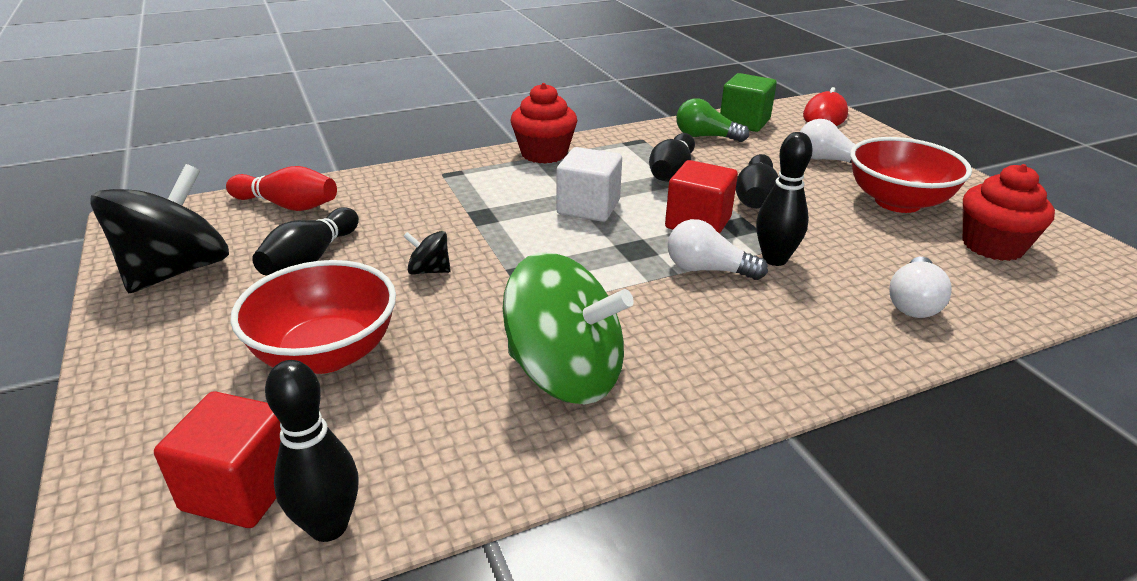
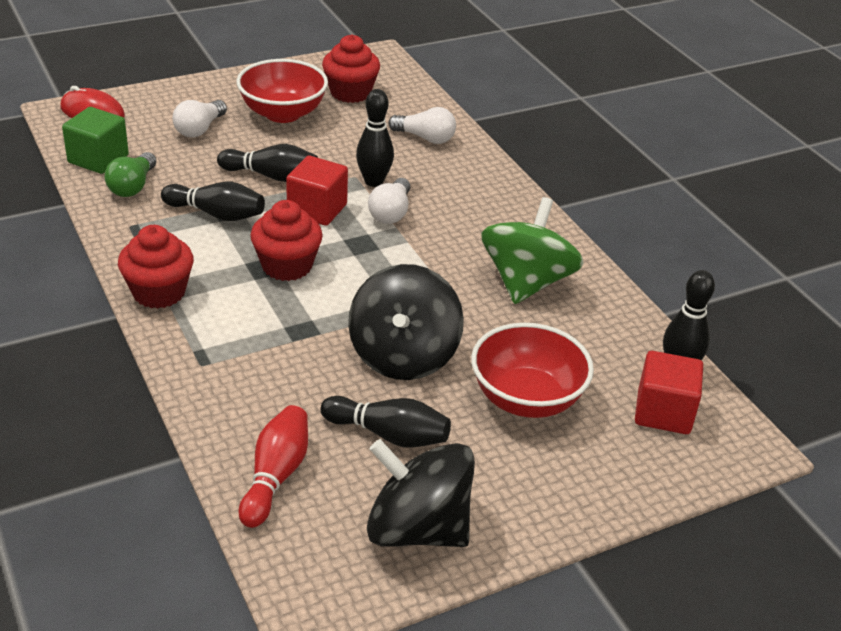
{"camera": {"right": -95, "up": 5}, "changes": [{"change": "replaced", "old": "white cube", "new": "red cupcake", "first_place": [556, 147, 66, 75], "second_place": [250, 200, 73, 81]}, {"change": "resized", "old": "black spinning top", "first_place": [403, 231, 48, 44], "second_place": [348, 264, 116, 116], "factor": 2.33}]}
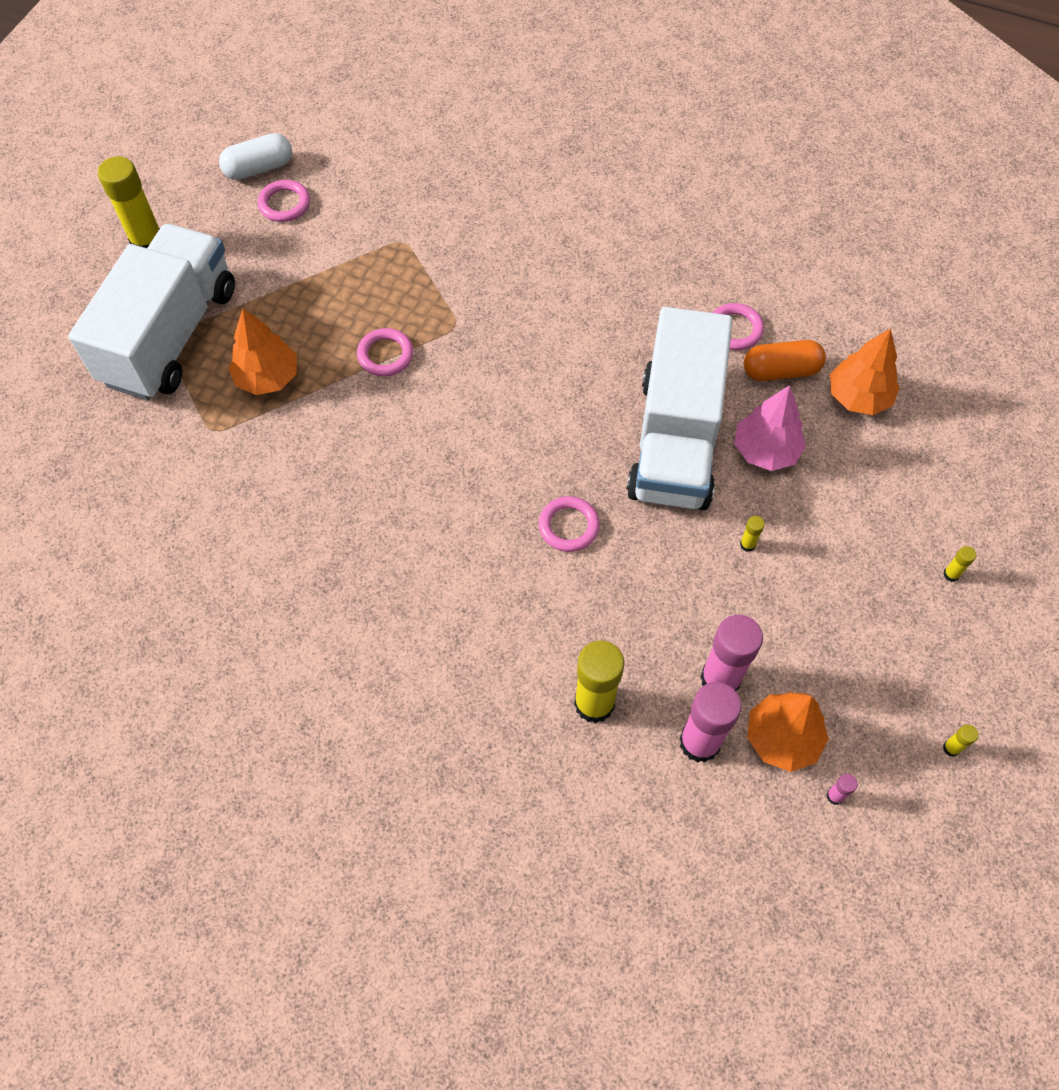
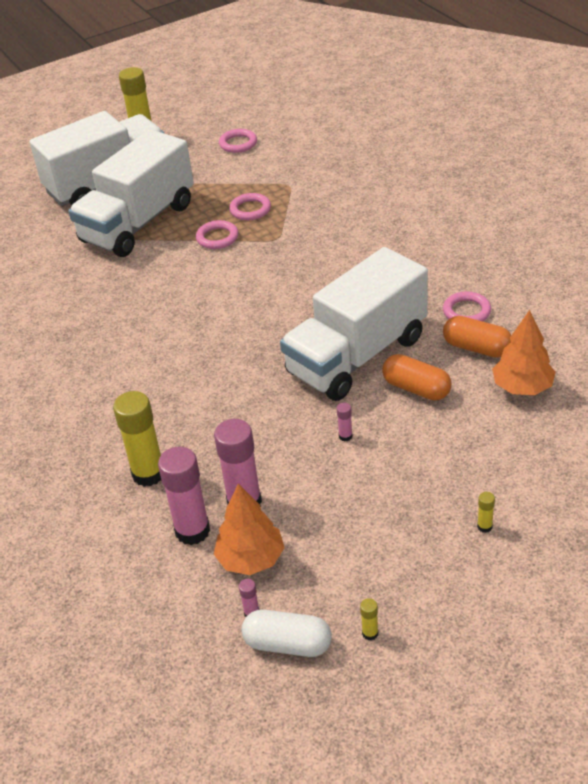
{"camera": {"right": 40, "up": -20}, "changes": [{"change": "replaced", "old": "orange tree", "new": "white truck", "first_place": [228, 308, 69, 87], "second_place": [68, 129, 126, 128]}, {"change": "moved", "old": "pink ring", "first_place": [538, 496, 62, 56], "second_place": [229, 193, 42, 27]}, {"change": "moved", "old": "white capsule", "first_place": [219, 133, 73, 47], "second_place": [241, 609, 91, 48]}, {"change": "recoloured", "old": "yellow glue stick", "new": "pink glue stick", "first_place": [740, 516, 25, 36], "second_place": [337, 403, 16, 38]}, {"change": "replaced", "old": "pink tree", "new": "orange capsule", "first_place": [734, 385, 72, 86], "second_place": [382, 354, 69, 47]}]}
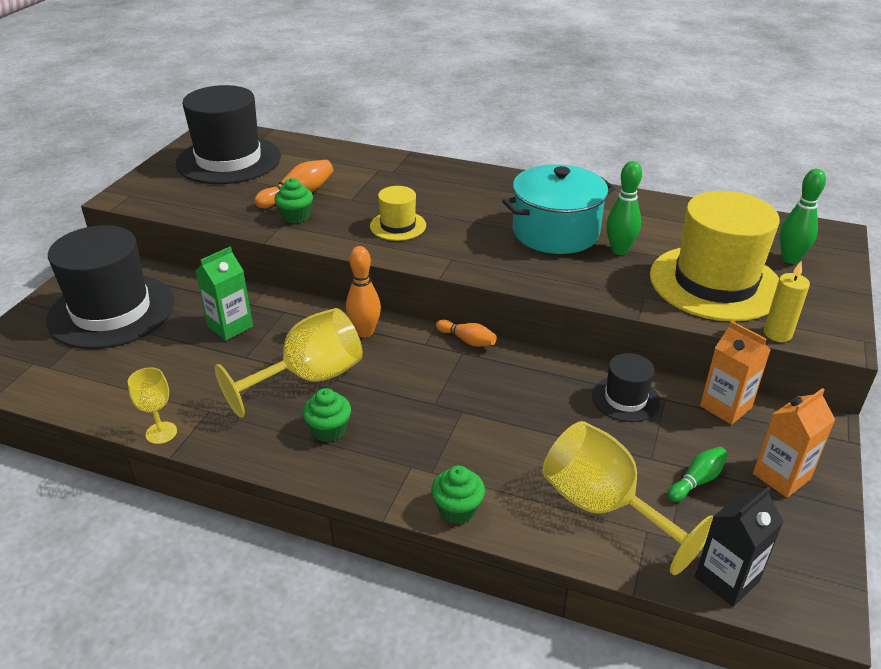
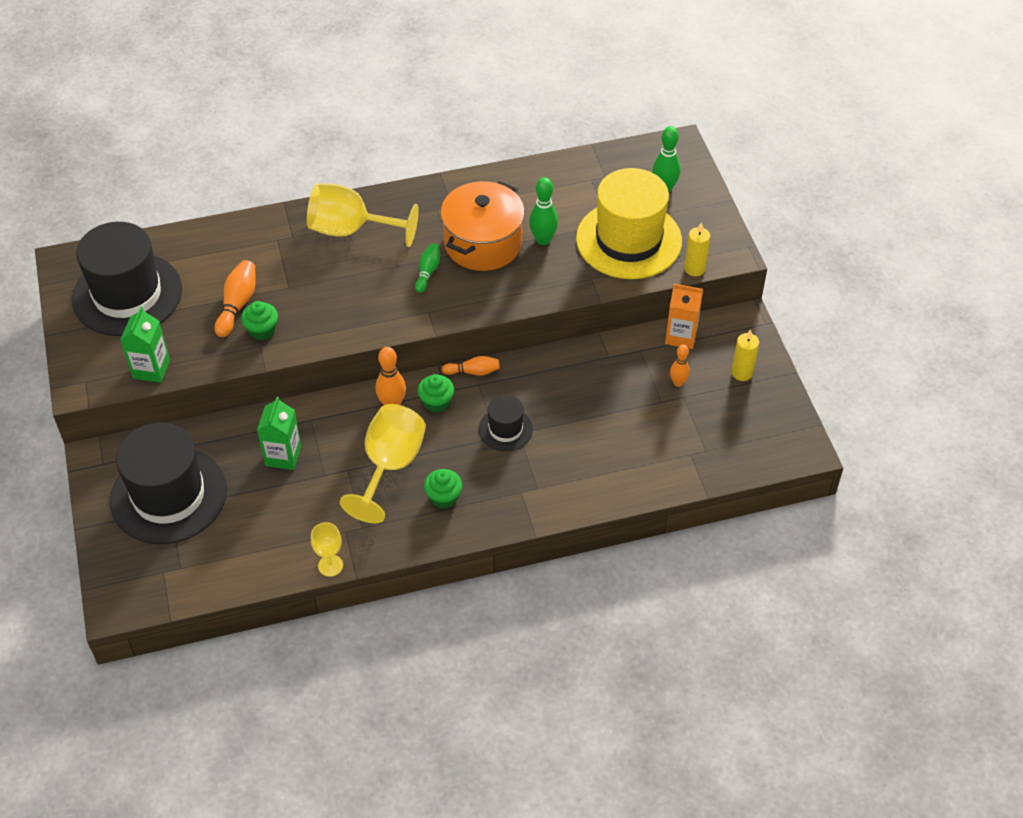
{"camera": {"right": -35, "up": 15}, "changes": [{"change": "added", "new": "green carton", "second_place": [120, 307, 50, 76]}, {"change": "moved", "old": "yellow goblet", "first_place": [542, 421, 171, 154], "second_place": [307, 183, 112, 64]}, {"change": "moved", "old": "green bowling pin", "first_place": [668, 447, 60, 55], "second_place": [415, 243, 25, 50]}, {"change": "moved", "old": "green cupcake", "first_place": [431, 466, 54, 58], "second_place": [418, 374, 36, 39]}, {"change": "recoloured", "old": "turquoise pot", "new": "orange pot", "first_place": [502, 164, 114, 90], "second_place": [441, 181, 84, 90]}, {"change": "moved", "old": "black hat", "first_place": [592, 353, 68, 69], "second_place": [479, 395, 54, 56]}, {"change": "added", "new": "orange bowling pin", "second_place": [670, 345, 20, 42]}, {"change": "replaced", "old": "orange carton", "new": "yellow candle", "first_place": [753, 388, 82, 110], "second_place": [731, 329, 28, 52]}, {"change": "removed", "old": "yellow hat", "first_place": [370, 186, 56, 55]}, {"change": "removed", "old": "black carton", "first_place": [695, 486, 89, 121]}]}
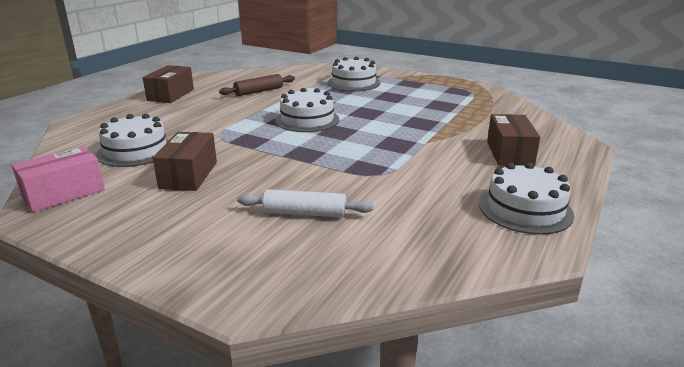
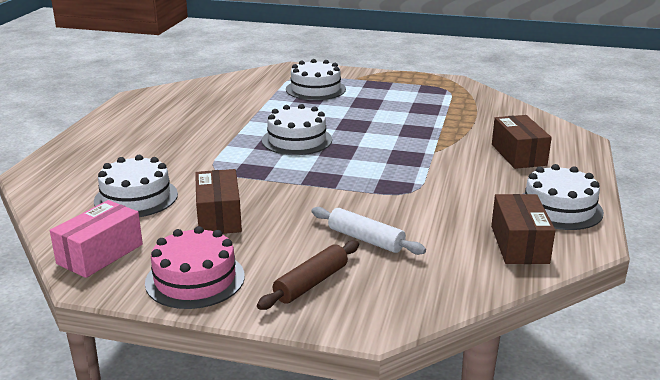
{"camera": {"right": -15, "up": 0}, "changes": [{"change": "added", "new": "pink cake", "second_place": [145, 226, 100, 83]}, {"change": "moved", "old": "brown rolling pin", "first_place": [219, 74, 76, 22], "second_place": [257, 240, 102, 70]}, {"change": "turned", "old": "white rolling pin", "first_place": [237, 189, 136, 28], "second_place": [311, 207, 115, 48], "degrees": 45}, {"change": "moved", "old": "brown box", "first_place": [143, 65, 51, 38], "second_place": [491, 194, 64, 70]}]}
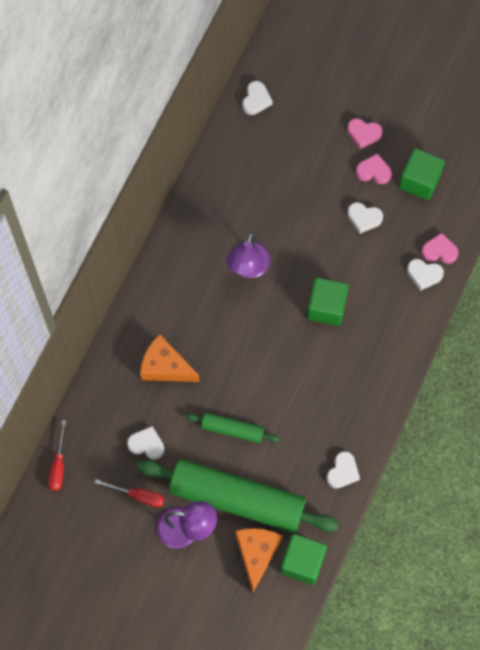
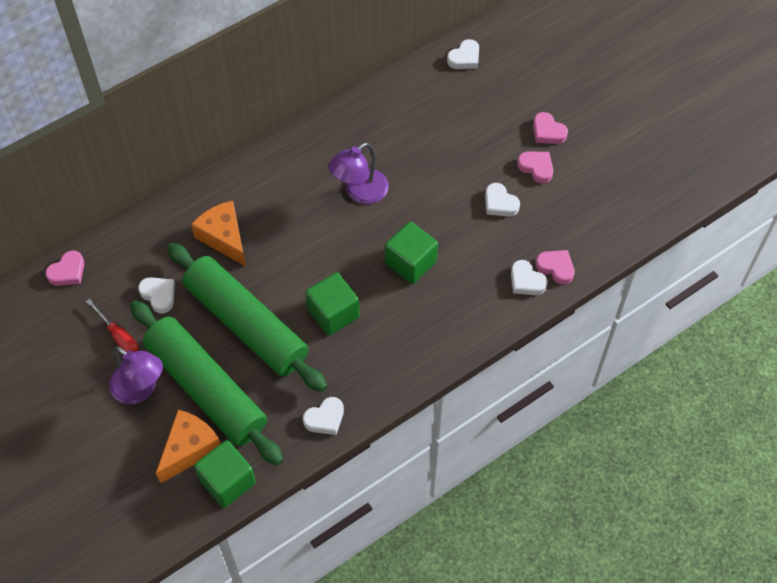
{"camera": {"right": 30, "up": -10}, "changes": [{"change": "replaced", "old": "red screwdriver", "new": "pink heart", "first_place": [49, 420, 17, 71], "second_place": [45, 250, 39, 36]}, {"change": "resized", "old": "green rolling pin", "first_place": [186, 412, 94, 31], "second_place": [167, 243, 160, 149], "factor": 2.13}, {"change": "moved", "old": "green cube", "first_place": [399, 148, 46, 52], "second_place": [305, 272, 55, 64]}]}
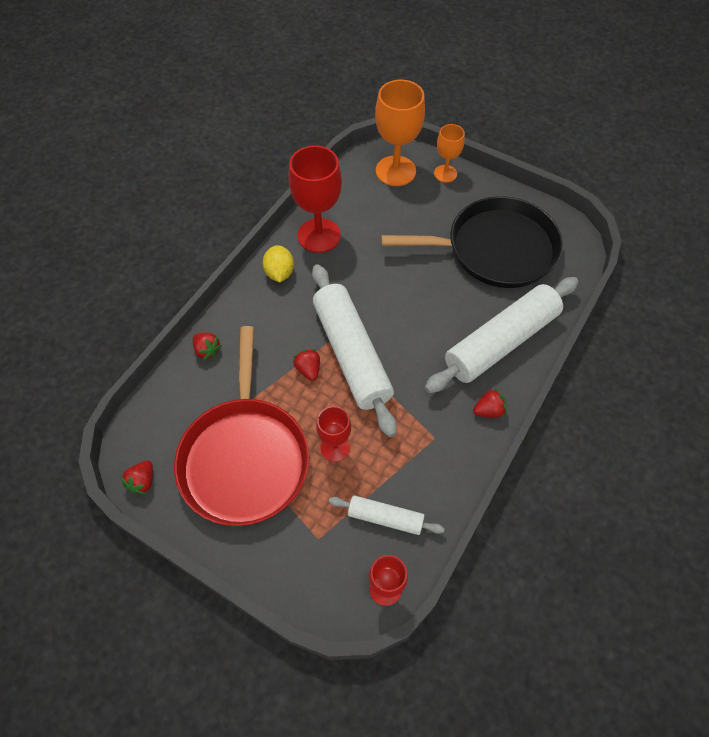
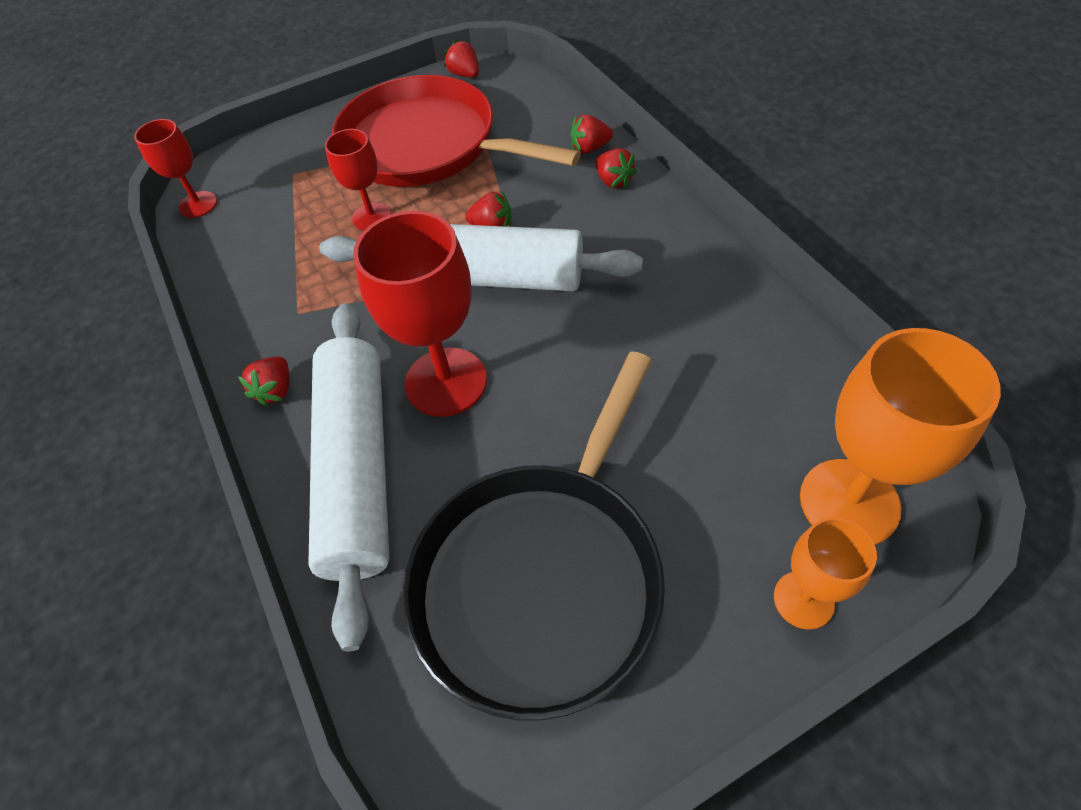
{"camera": {"right": 125, "up": -5}, "changes": [{"change": "moved", "old": "red goblet", "first_place": [288, 145, 54, 108], "second_place": [353, 211, 134, 206]}, {"change": "added", "new": "red strawberry", "second_place": [595, 148, 42, 41]}, {"change": "removed", "old": "yellow lemon", "first_place": [262, 245, 32, 37]}, {"change": "removed", "old": "white rolling pin", "first_place": [329, 495, 116, 40]}]}
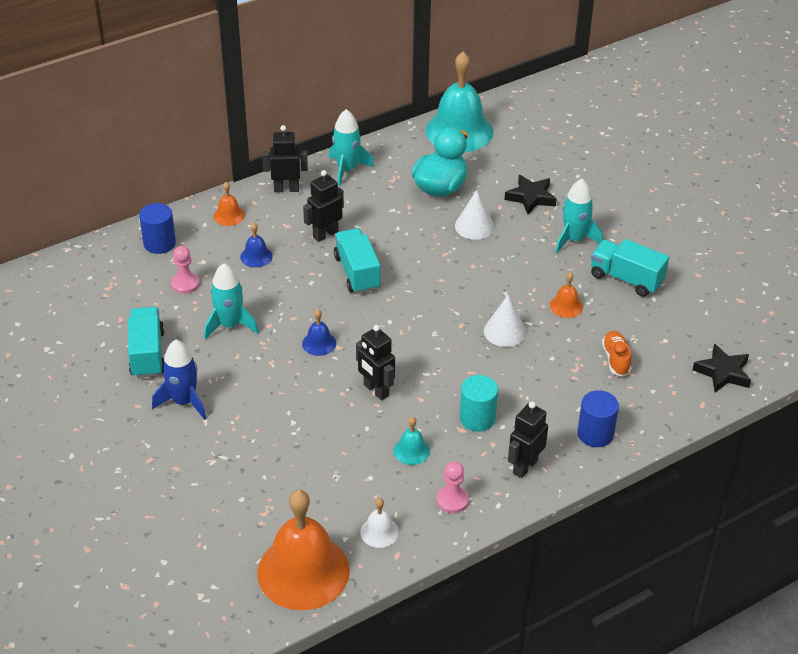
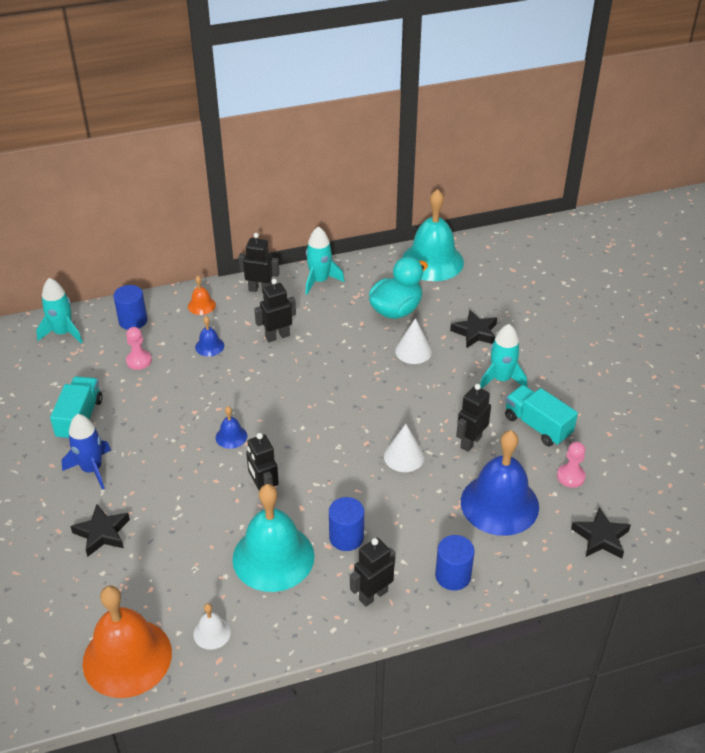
{"camera": {"right": 15, "up": 0}, "changes": [{"change": "moved", "old": "turquoise rocket", "first_place": [204, 263, 54, 77], "second_place": [36, 278, 47, 66]}, {"change": "added", "new": "black star", "second_place": [70, 504, 60, 53]}, {"change": "resized", "old": "turquoise bell", "first_place": [393, 417, 37, 48], "second_place": [232, 484, 82, 108], "factor": 2.33}, {"change": "recoloured", "old": "turquoise cylinder", "new": "blue cylinder", "first_place": [460, 375, 38, 57], "second_place": [329, 497, 35, 54]}, {"change": "replaced", "old": "orange bell", "new": "black robot", "first_place": [550, 272, 33, 46], "second_place": [456, 384, 35, 68]}, {"change": "replaced", "old": "orange shoe", "new": "blue bell", "first_place": [602, 331, 30, 46], "second_place": [461, 430, 78, 106]}, {"change": "moved", "old": "pink pawn", "first_place": [436, 461, 33, 52], "second_place": [557, 442, 29, 46]}, {"change": "removed", "old": "turquoise truck", "first_place": [334, 228, 47, 66]}]}
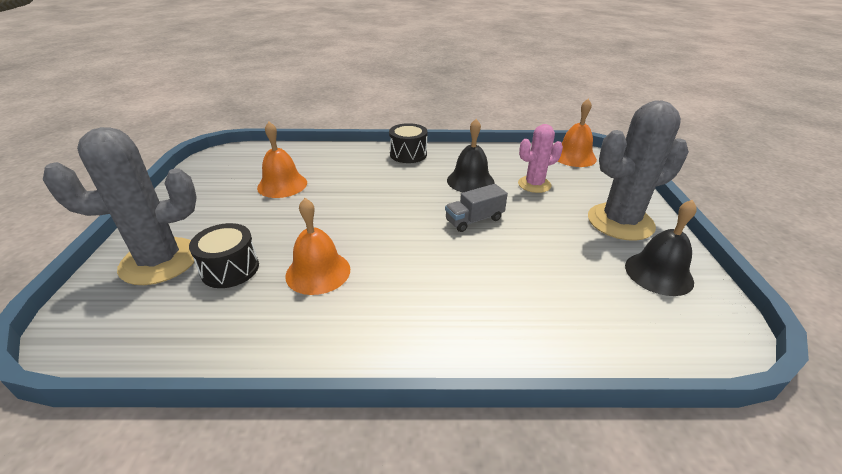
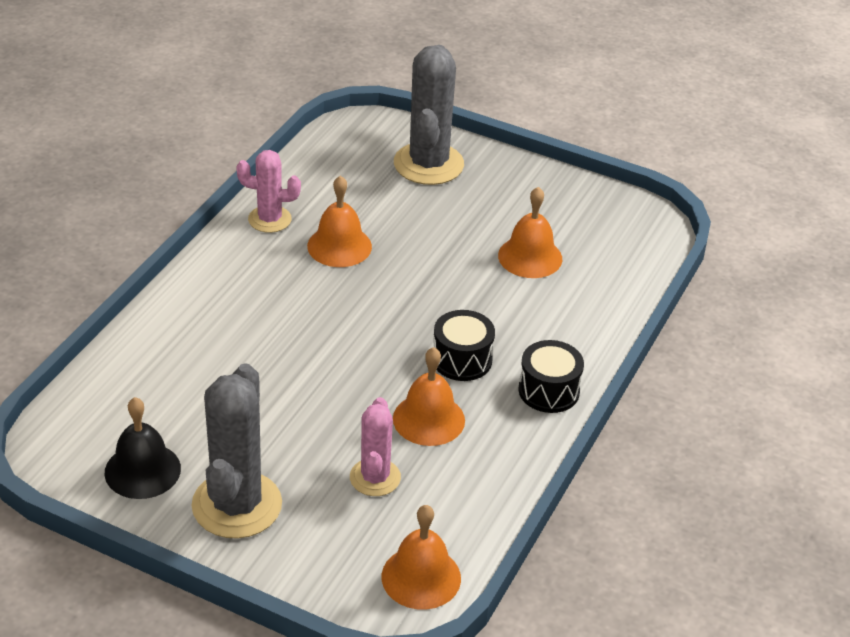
{"camera": {"right": 115, "up": 5}, "changes": [{"change": "added", "new": "pink cactus", "second_place": [236, 150, 65, 83]}, {"change": "recoloured", "old": "black bell", "new": "orange bell", "first_place": [447, 119, 48, 73], "second_place": [393, 347, 72, 99]}, {"change": "moved", "old": "black drum", "first_place": [189, 223, 70, 65], "second_place": [433, 310, 62, 71]}, {"change": "removed", "old": "grey truck", "first_place": [445, 184, 63, 48]}]}
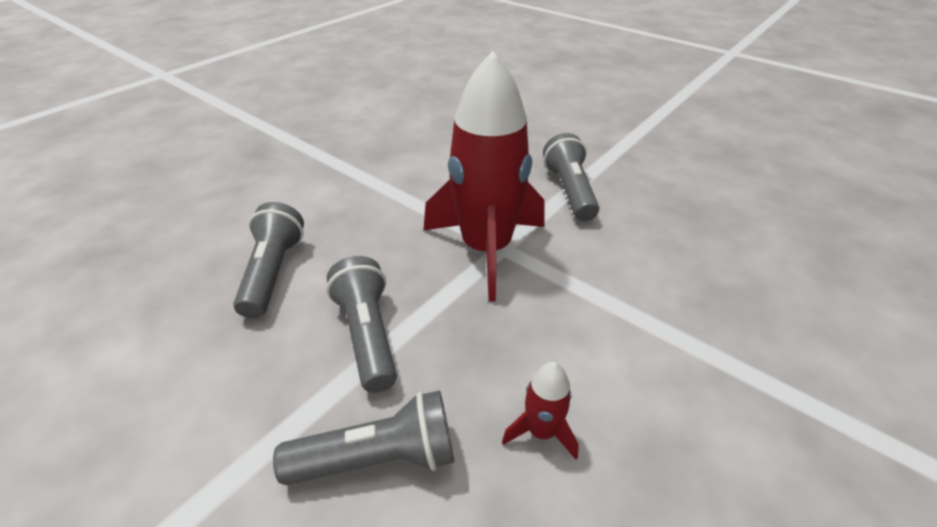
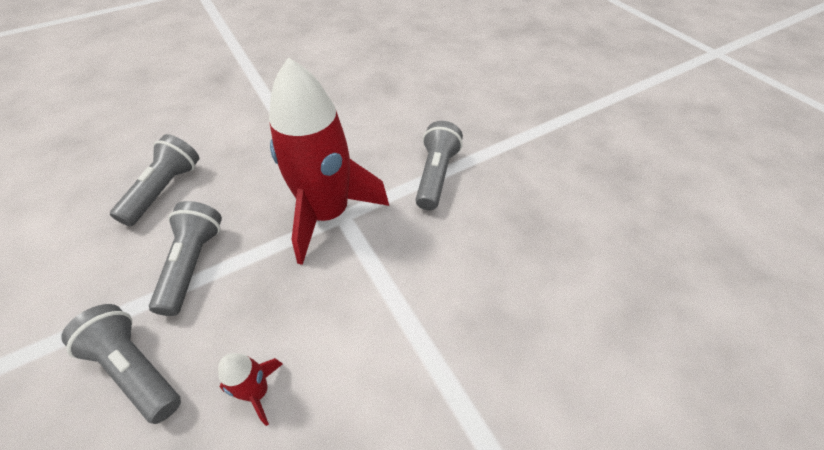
{"camera": {"right": 20, "up": 10}, "changes": [{"change": "turned", "old": "grey flashlight", "first_place": [273, 390, 181, 95], "second_place": [61, 304, 120, 120], "degrees": -150}]}
